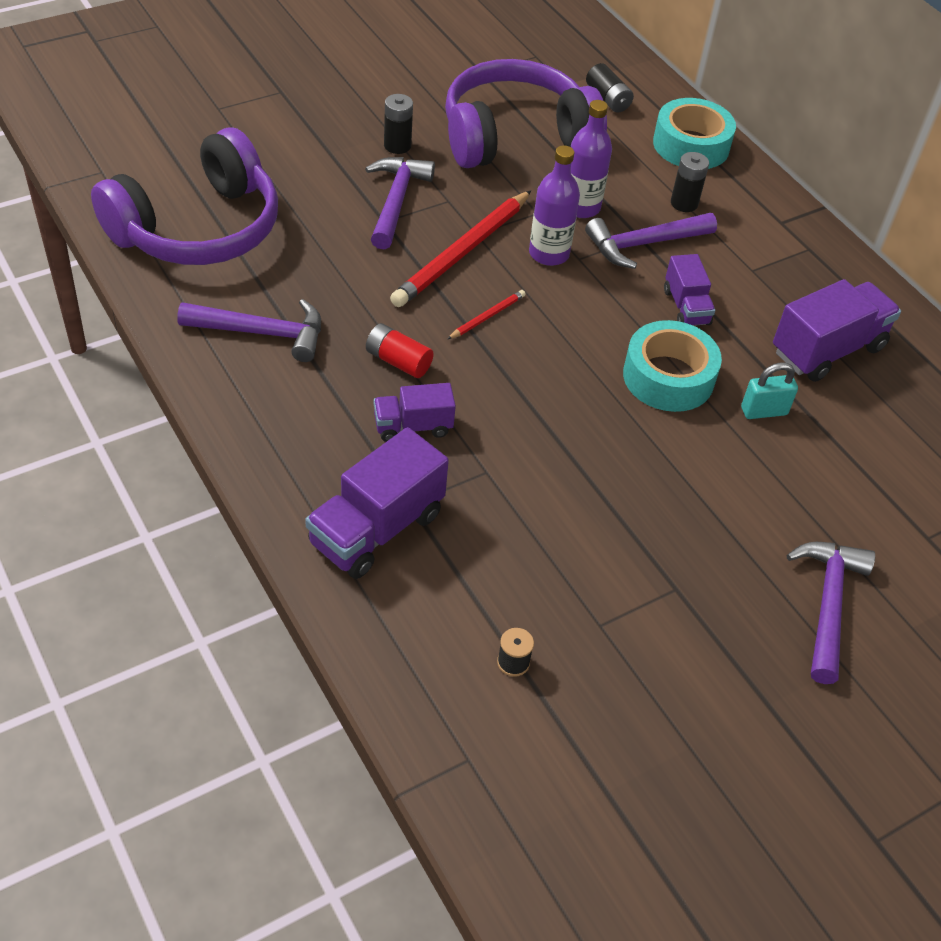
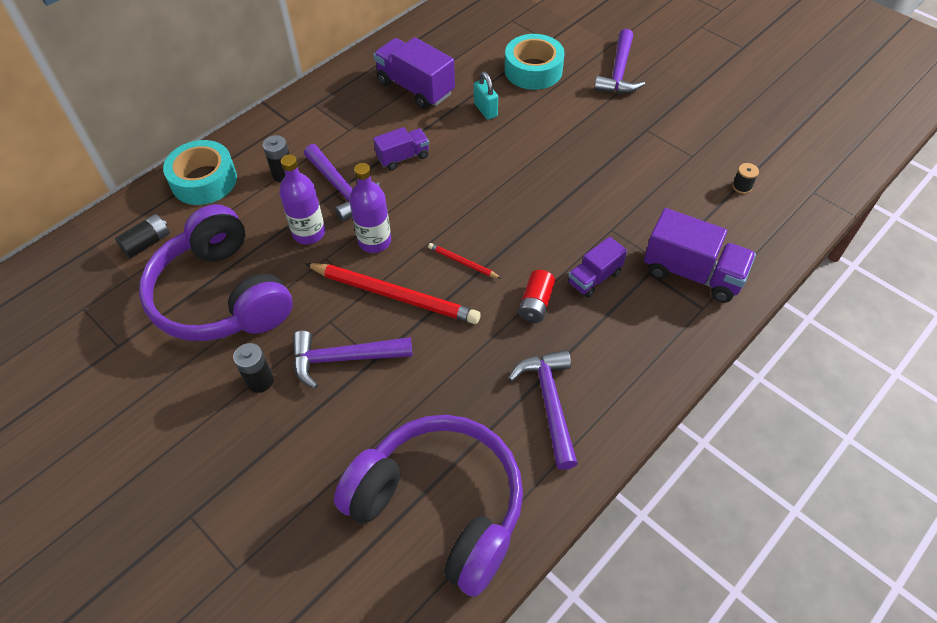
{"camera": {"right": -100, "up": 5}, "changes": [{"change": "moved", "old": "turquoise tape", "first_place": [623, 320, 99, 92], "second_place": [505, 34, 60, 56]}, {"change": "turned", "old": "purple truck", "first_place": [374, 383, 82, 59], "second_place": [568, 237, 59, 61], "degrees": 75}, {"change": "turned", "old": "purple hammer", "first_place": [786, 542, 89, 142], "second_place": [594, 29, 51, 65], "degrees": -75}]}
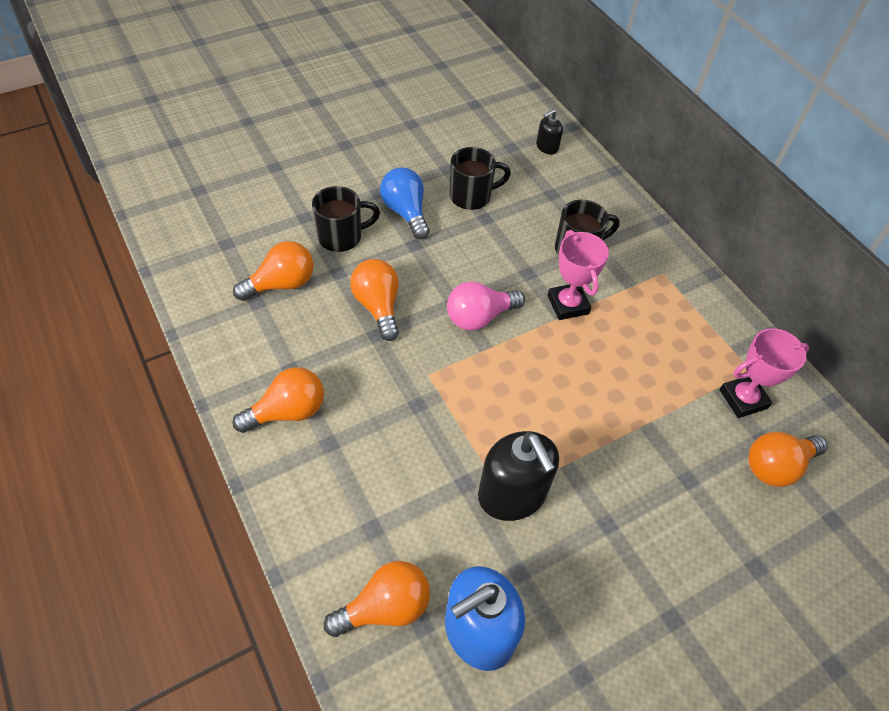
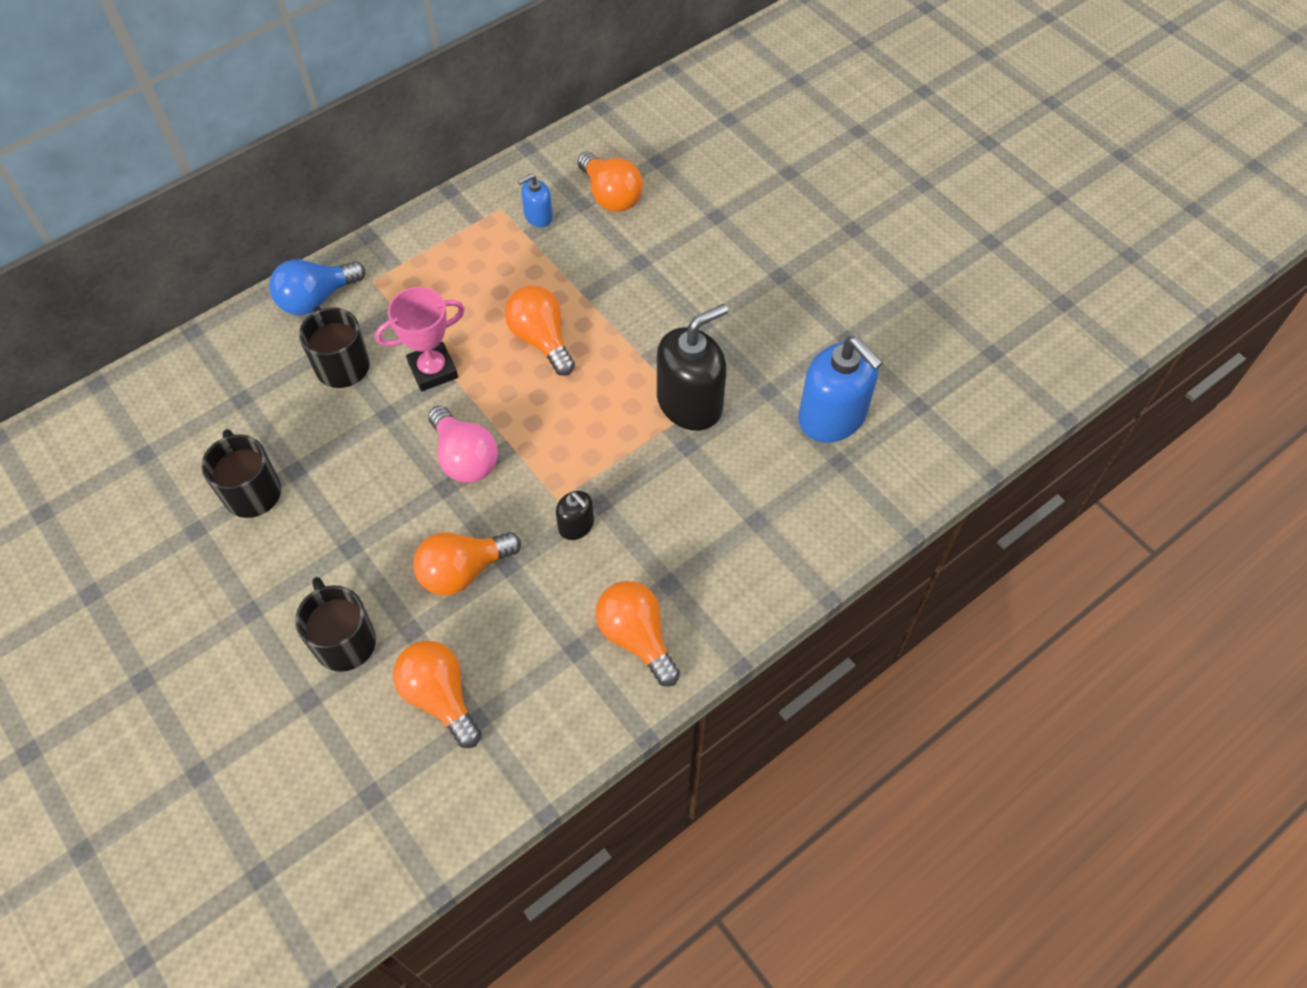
{"camera": {"right": -95, "up": 5}, "changes": [{"change": "moved", "old": "blue light bulb", "first_place": [380, 167, 49, 72], "second_place": [269, 259, 96, 56]}, {"change": "moved", "old": "orange light bulb", "first_place": [324, 561, 106, 76], "second_place": [505, 286, 70, 90]}, {"change": "replaced", "old": "pink trophy", "new": "blue soap dispenser", "first_place": [720, 328, 89, 90], "second_place": [518, 174, 35, 53]}, {"change": "moved", "old": "black soap dispenser", "first_place": [536, 110, 27, 44], "second_place": [556, 491, 38, 49]}]}
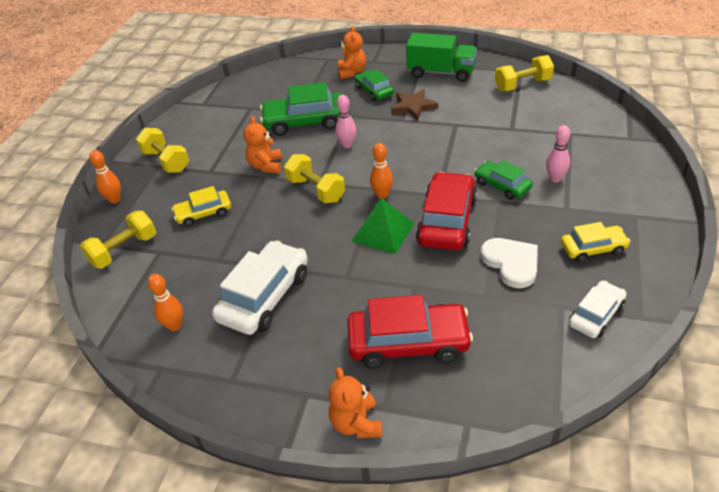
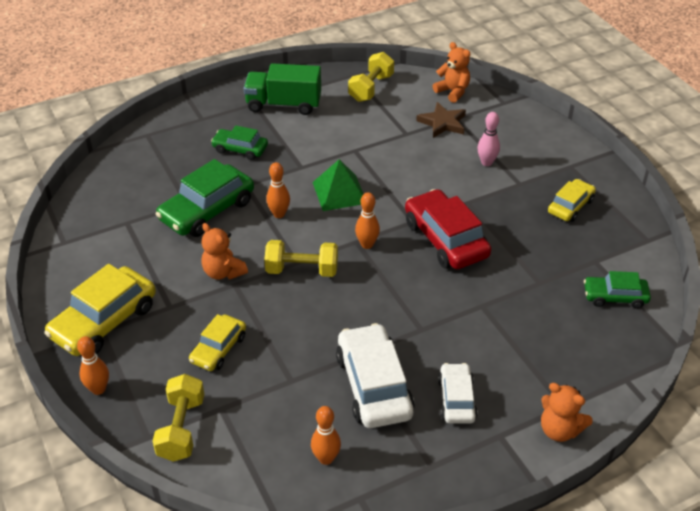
{"camera": {"right": -45, "up": 0}, "changes": [{"change": "replaced", "old": "yellow dumbbell", "new": "yellow car", "first_place": [136, 128, 53, 45], "second_place": [44, 264, 112, 92]}, {"change": "turned", "old": "green truck", "first_place": [406, 33, 71, 49], "second_place": [244, 63, 77, 52], "degrees": -150}, {"change": "recoloured", "old": "pink bowling pin", "new": "orange bowling pin", "first_place": [335, 95, 21, 53], "second_place": [266, 162, 24, 56]}, {"change": "moved", "old": "green pyramid", "first_place": [352, 198, 62, 56], "second_place": [313, 159, 50, 52]}, {"change": "moved", "old": "brown star", "first_place": [391, 89, 47, 32], "second_place": [416, 102, 50, 36]}, {"change": "moved", "old": "orange teddy bear", "first_place": [338, 26, 28, 53], "second_place": [433, 42, 37, 61]}, {"change": "moved", "old": "white car", "first_place": [569, 281, 58, 57], "second_place": [438, 363, 39, 60]}, {"change": "moved", "old": "green car", "first_place": [474, 160, 59, 40], "second_place": [584, 271, 67, 38]}, {"change": "removed", "old": "red car", "first_place": [347, 295, 126, 74]}, {"change": "removed", "old": "white heart", "first_place": [481, 238, 57, 50]}]}
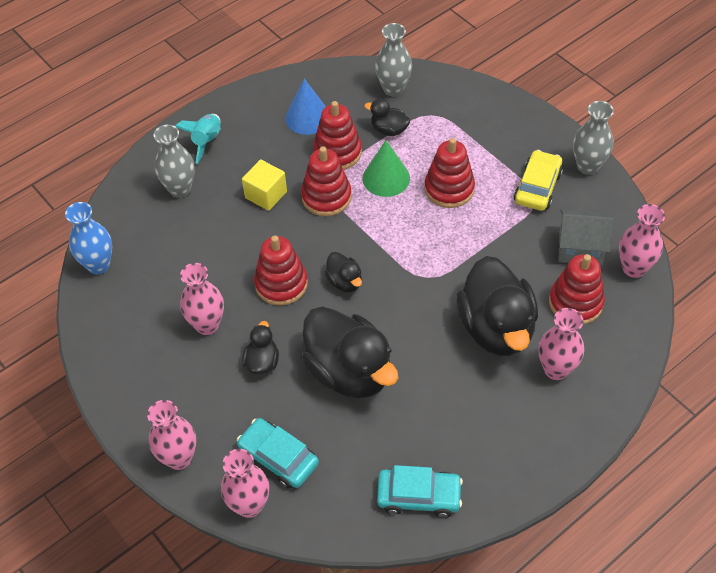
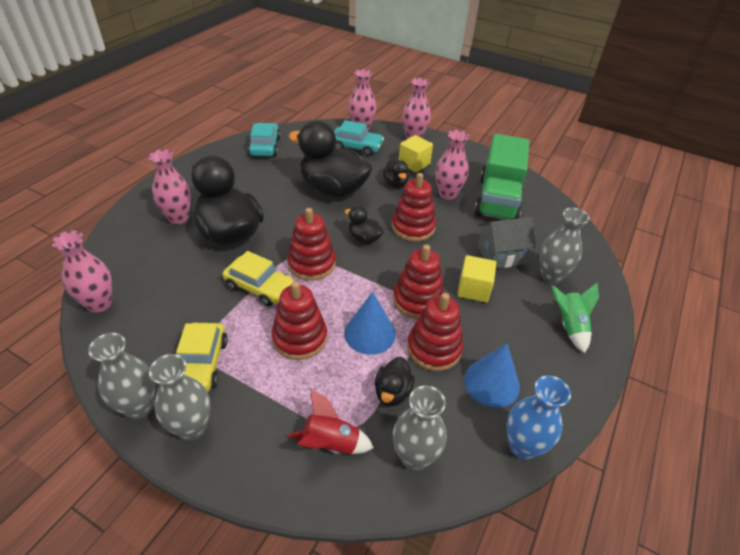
{"camera": {"right": 155, "up": -10}, "changes": [{"change": "added", "new": "grey vase", "second_place": [149, 354, 62, 87]}, {"change": "added", "new": "yellow car", "second_place": [223, 251, 71, 56]}, {"change": "turned", "old": "turquoise car", "first_place": [377, 465, 86, 53], "second_place": [248, 123, 33, 33], "degrees": 105}, {"change": "moved", "old": "red stacking toy", "first_place": [549, 254, 56, 70], "second_place": [287, 208, 49, 73]}, {"change": "added", "new": "red rocket", "second_place": [287, 389, 87, 65]}, {"change": "recoloured", "old": "green cone", "new": "blue cone", "first_place": [362, 140, 48, 57], "second_place": [344, 292, 52, 63]}, {"change": "turned", "old": "black duck", "first_place": [364, 98, 46, 38], "second_place": [375, 357, 39, 49], "degrees": 105}, {"change": "added", "new": "yellow cube", "second_place": [399, 135, 34, 38]}, {"change": "added", "new": "green truck", "second_place": [474, 134, 56, 86]}, {"change": "moved", "old": "grey house", "first_place": [558, 209, 56, 57], "second_place": [478, 217, 59, 51]}, {"change": "moved", "old": "blue vase", "first_place": [65, 202, 47, 72], "second_place": [507, 375, 64, 85]}, {"change": "recoloured", "old": "turquoise rocket", "new": "green rocket", "first_place": [175, 114, 46, 50], "second_place": [551, 283, 48, 70]}]}
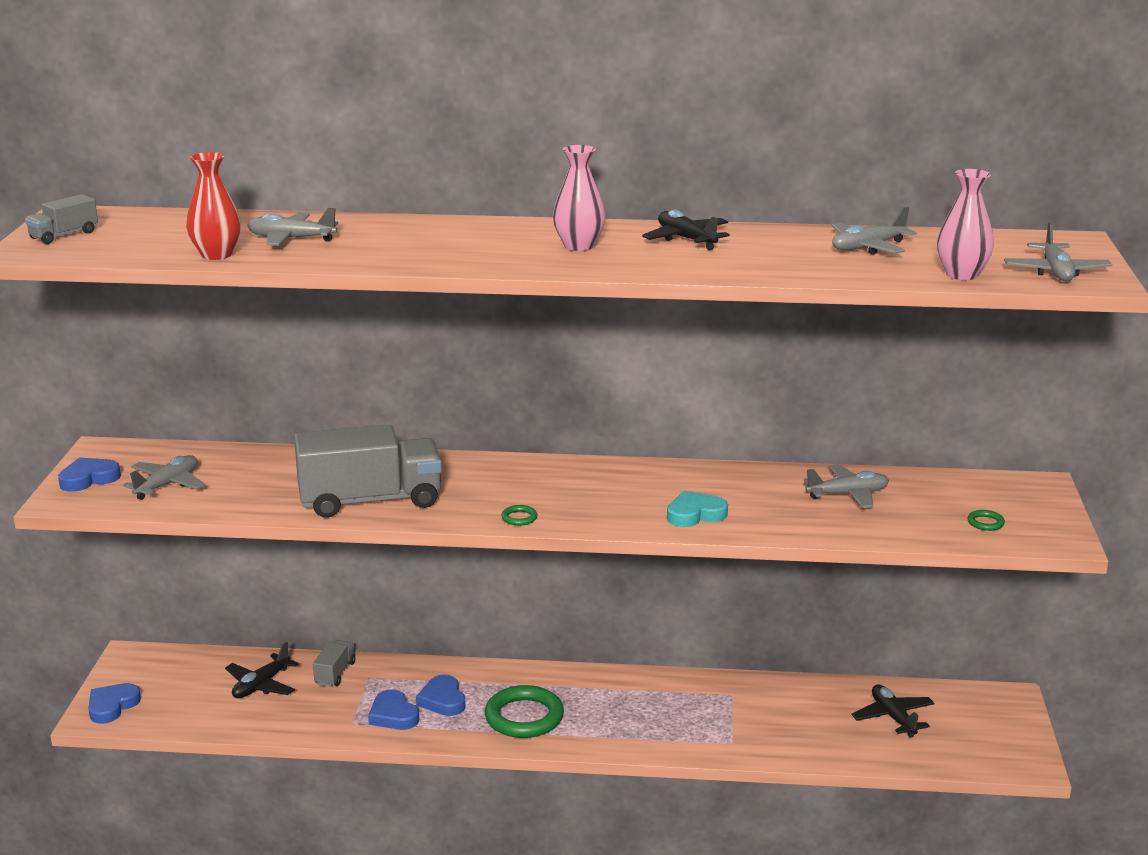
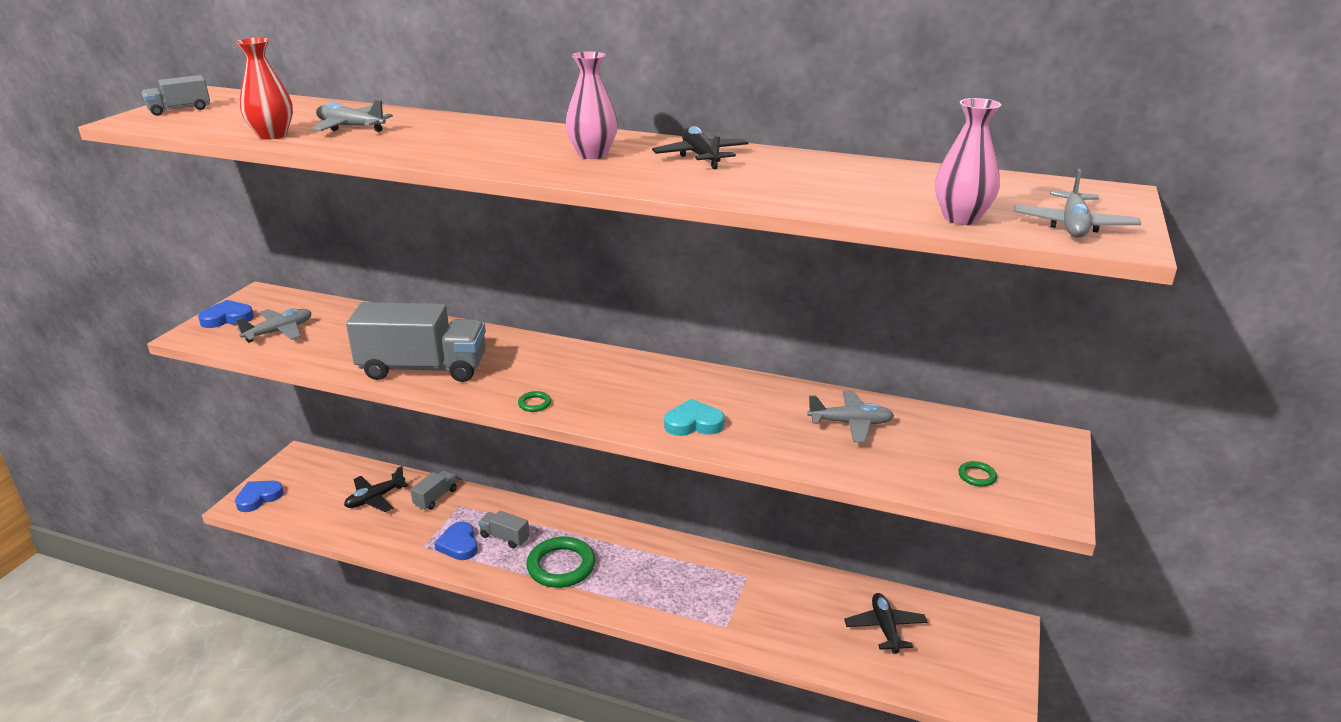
{"camera": {"right": 15, "up": 5}, "changes": [{"change": "replaced", "old": "blue heart", "new": "grey truck", "first_place": [416, 675, 50, 41], "second_place": [478, 511, 52, 37]}, {"change": "removed", "old": "grey plane", "first_place": [831, 207, 86, 47]}]}
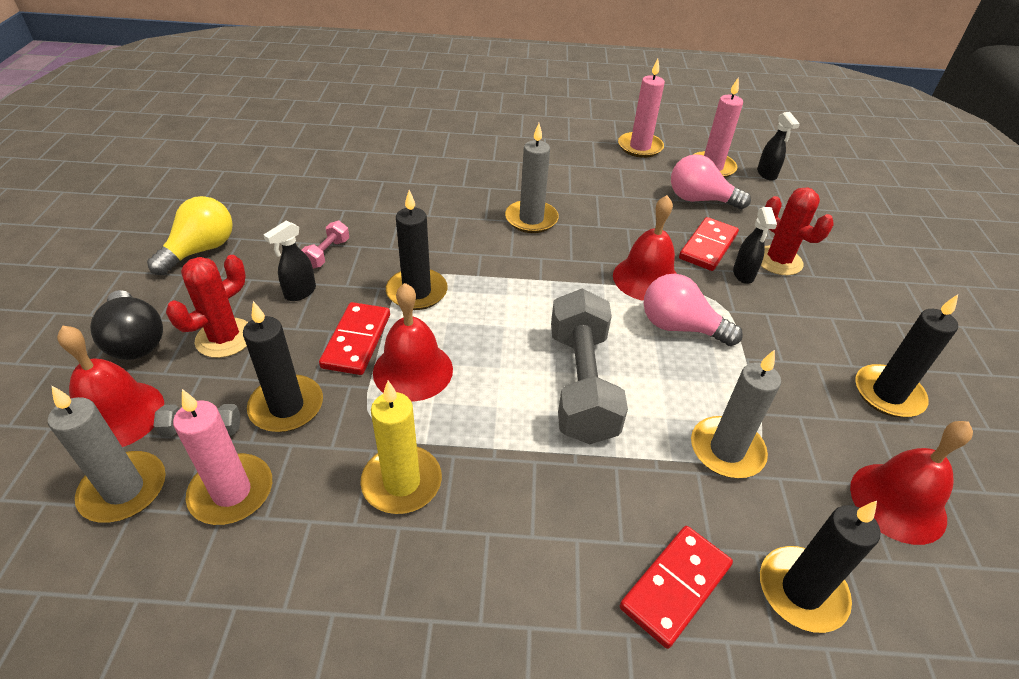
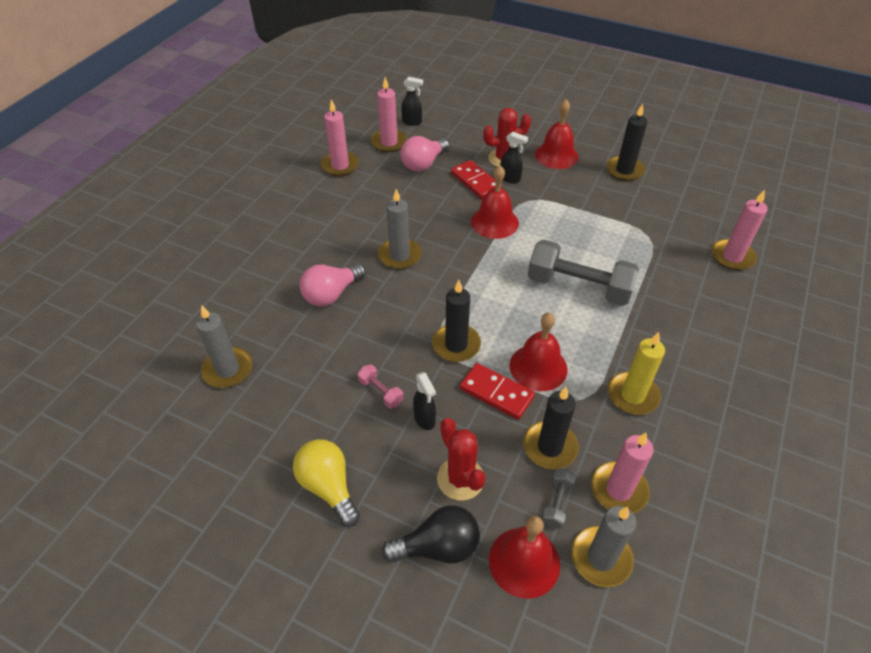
{"camera": {"right": -65, "up": 5}, "changes": [{"change": "moved", "old": "grey candle", "first_place": [691, 350, 90, 128], "second_place": [196, 305, 56, 83]}, {"change": "moved", "old": "pink light bulb", "first_place": [643, 274, 100, 72], "second_place": [300, 264, 66, 42]}, {"change": "moved", "old": "red bell", "first_place": [850, 421, 123, 124], "second_place": [535, 99, 43, 70]}, {"change": "recoloured", "old": "black candle", "new": "pink candle", "first_place": [760, 501, 120, 132], "second_place": [711, 190, 57, 80]}, {"change": "removed", "old": "red domino", "first_place": [620, 526, 113, 123]}]}
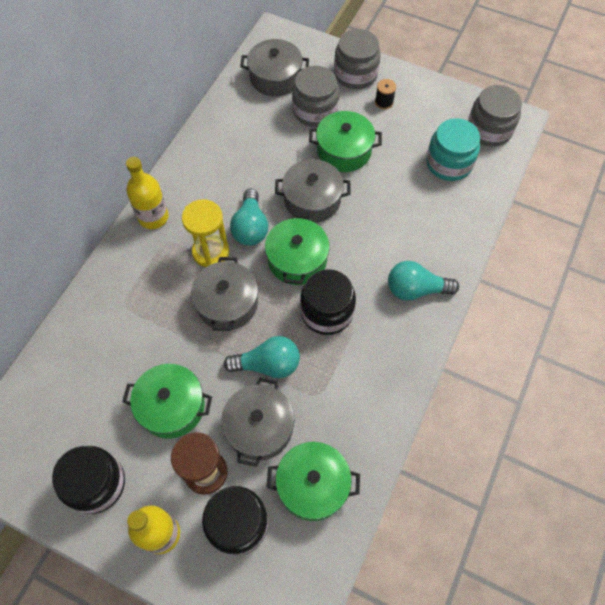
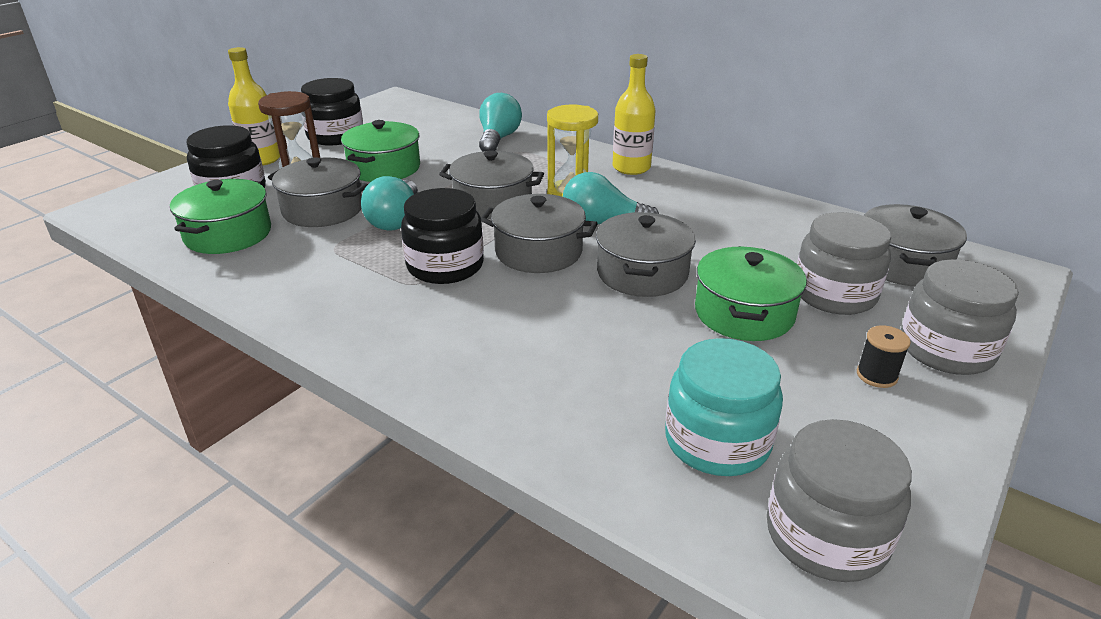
{"camera": {"right": 100, "up": -30}, "changes": [{"change": "moved", "old": "turquoise light bulb", "first_place": [388, 261, 71, 40], "second_place": [479, 93, 43, 58]}, {"change": "recoloured", "old": "green pot", "new": "grey pot", "first_place": [265, 214, 65, 71], "second_place": [481, 194, 117, 79]}]}
